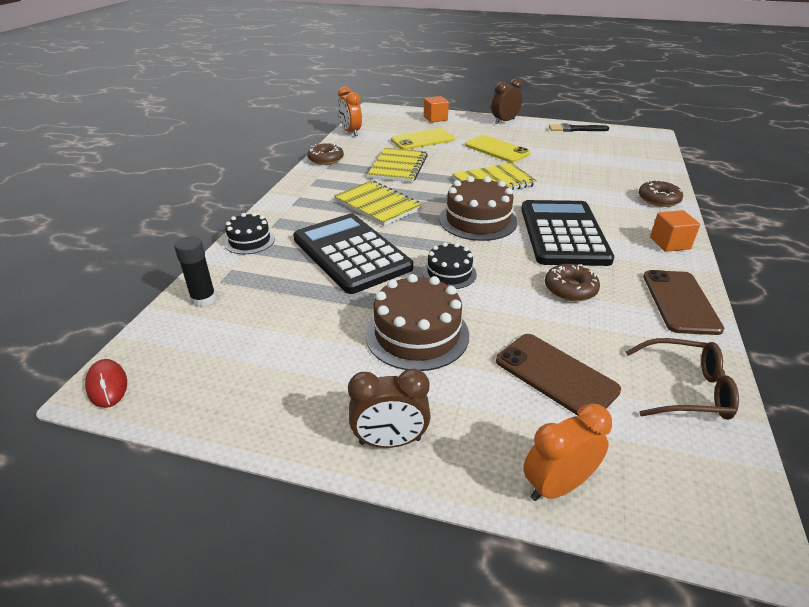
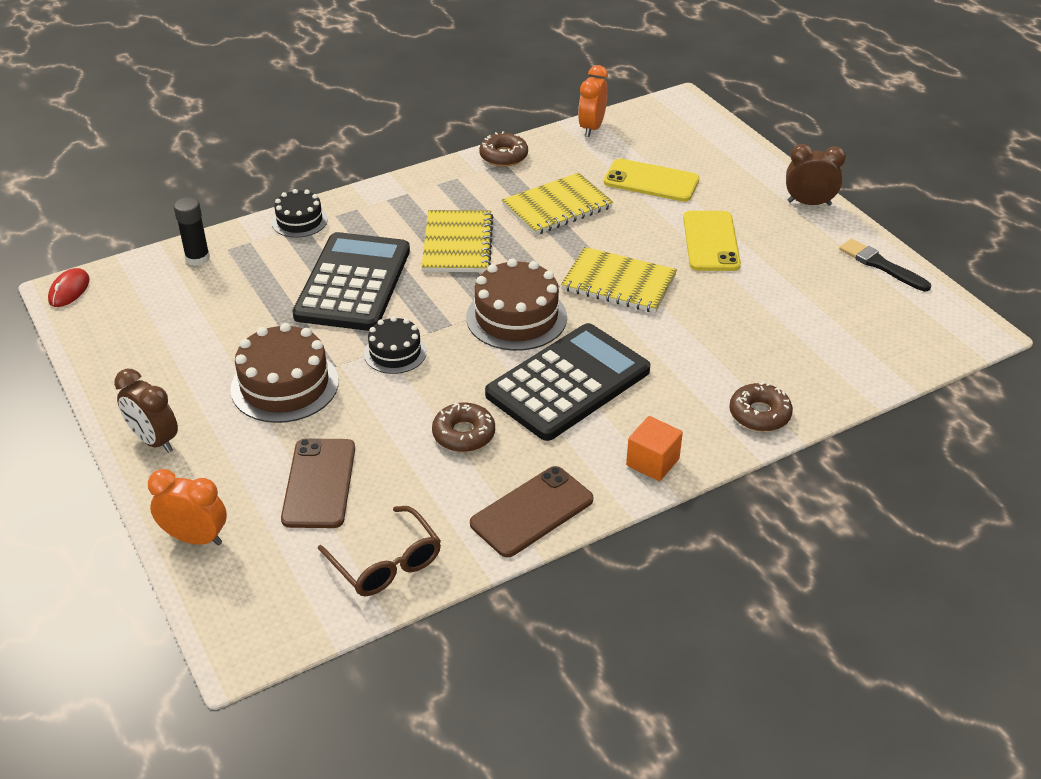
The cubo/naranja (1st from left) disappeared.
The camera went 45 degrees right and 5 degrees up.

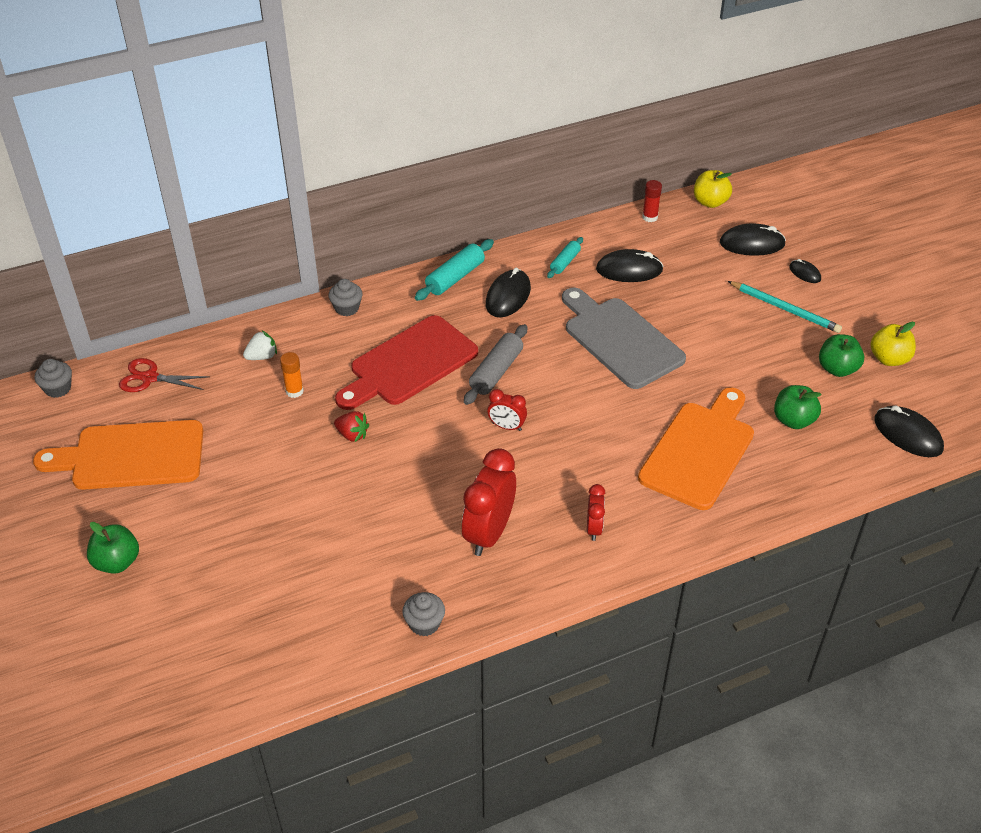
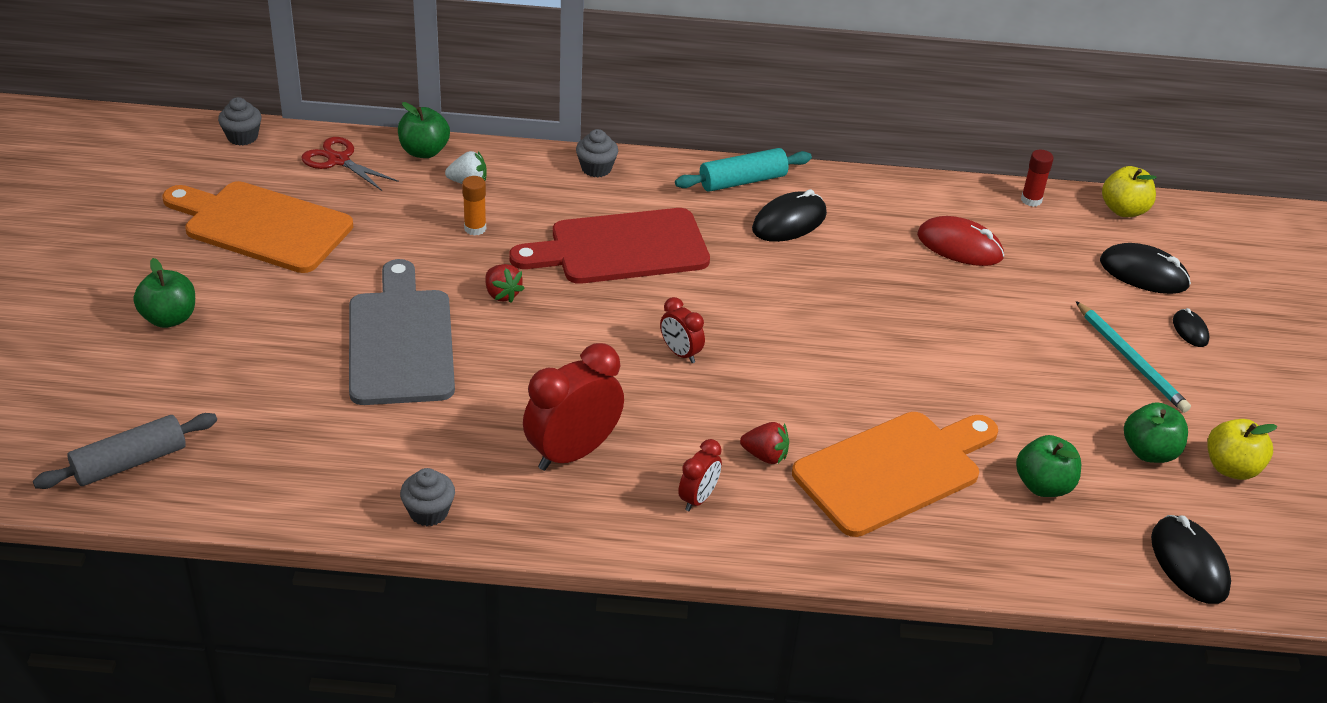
The rodillo/turquesa (2nd from left) disappeared.
The manzana/verde (2nd from left) appeared.
The fresa/rojo (2nd from left) appeared.
The rodillo/gris moved.
The tabla de cortar/gris moved.
The ratón/negro (2nd from left) became the ratón/rojo.
The camera went 25 degrees right and 5 degrees down.

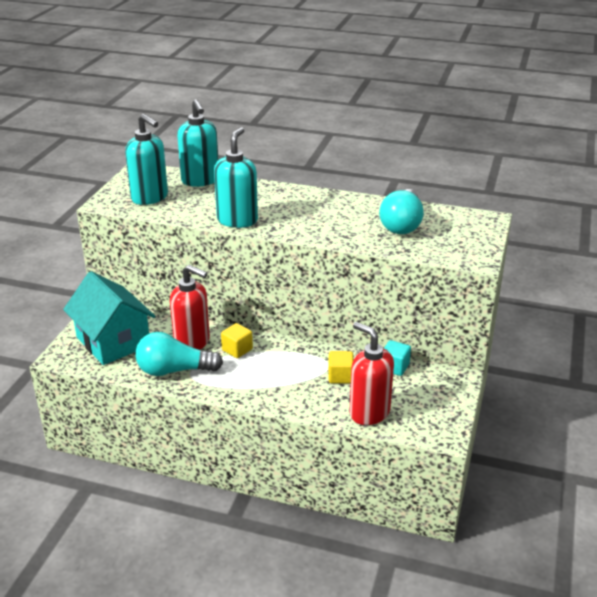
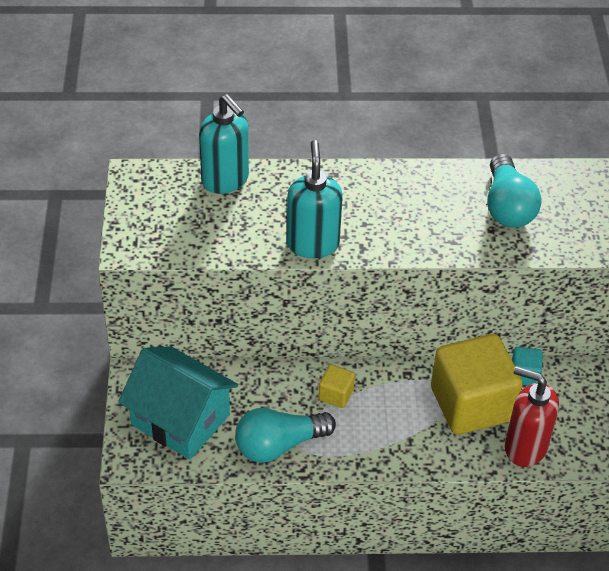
The dispensador de jabón/turquesa (1st from left) disappeared.
The dispensador de jabón/rojo (1st from left) disappeared.
The cubo/amarillo (2nd from left) changed to 2.34 times the size.
The camera went 20 degrees left and 15 degrees up.

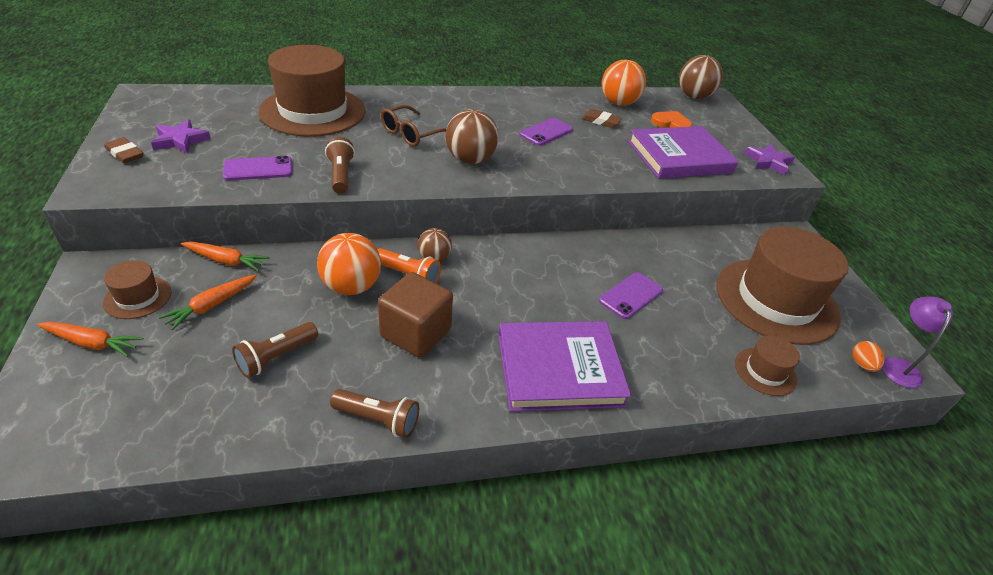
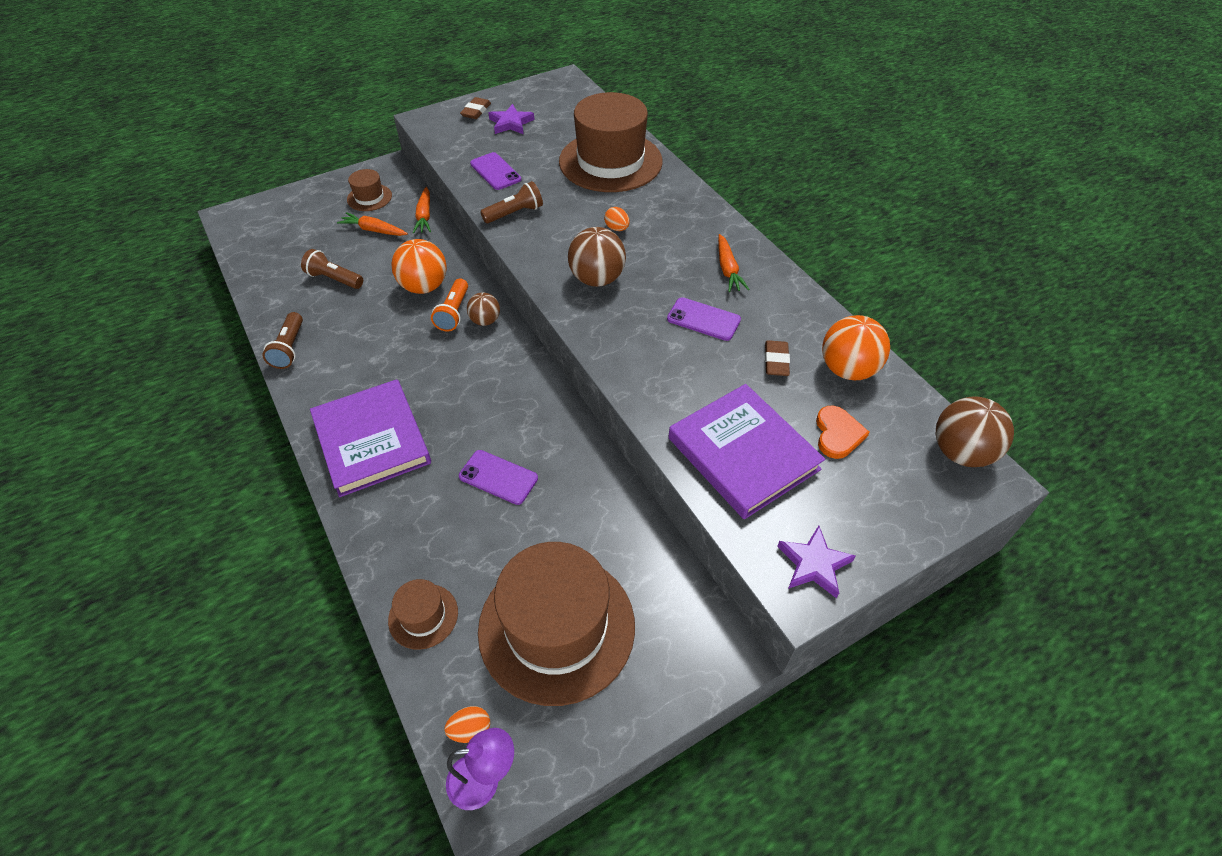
The cubo/marrón disappeared.
The zanahoria/naranja (1st from left in the first image) moved.
The gafas/marrón was replaced by the huevo/naranja (2nd from left).
The camera went 75 degrees right and 10 degrees up.

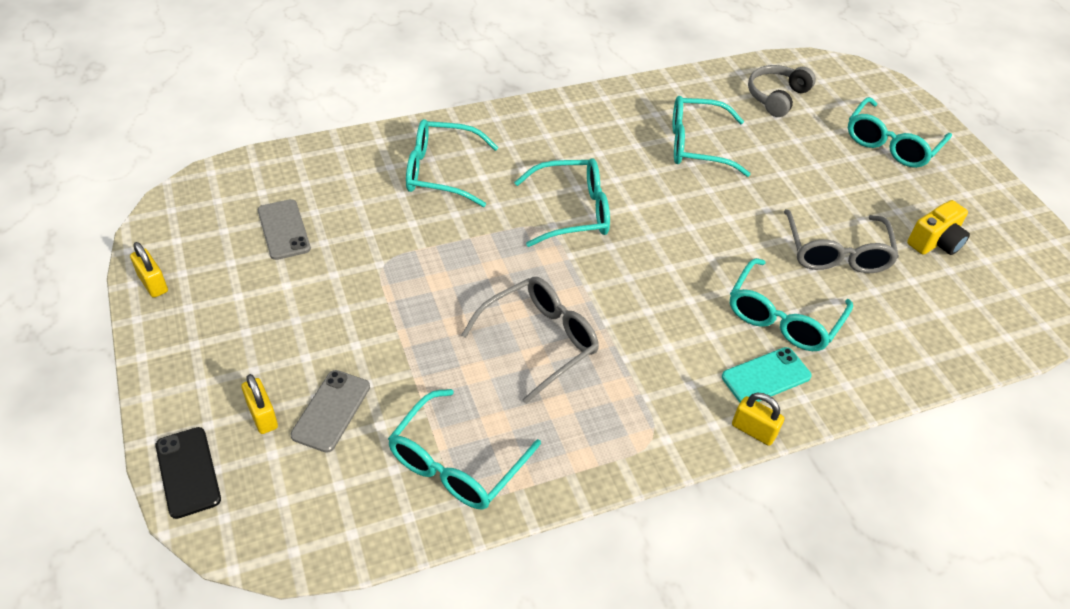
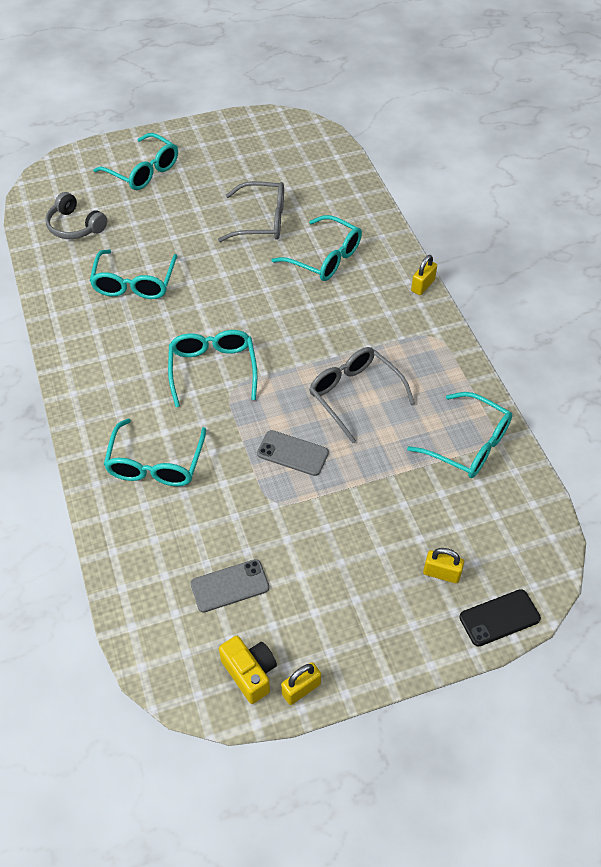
The móvil/turquesa disappeared.
The móvil/gris (2nd from left) moved.
The cámara/amarillo moved.
The candado/amarillo (2nd from left in the first image) turned 45 degrees clockwise.
The camera went 85 degrees left and 5 degrees up.

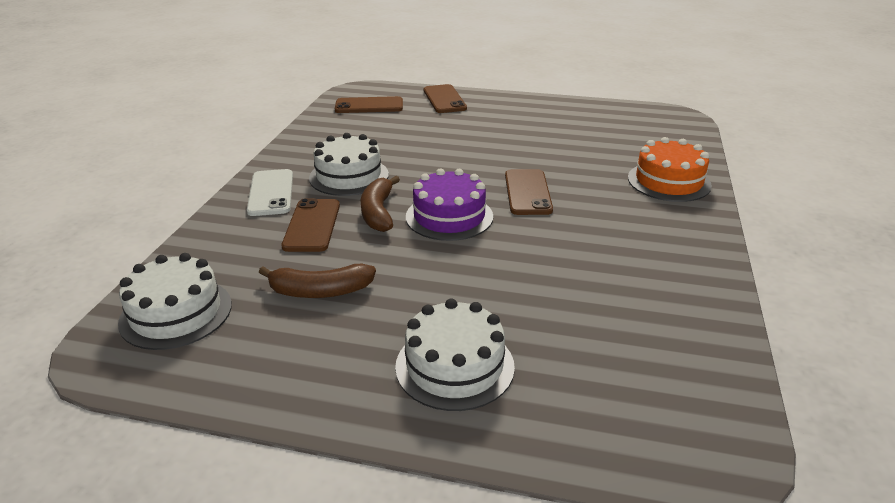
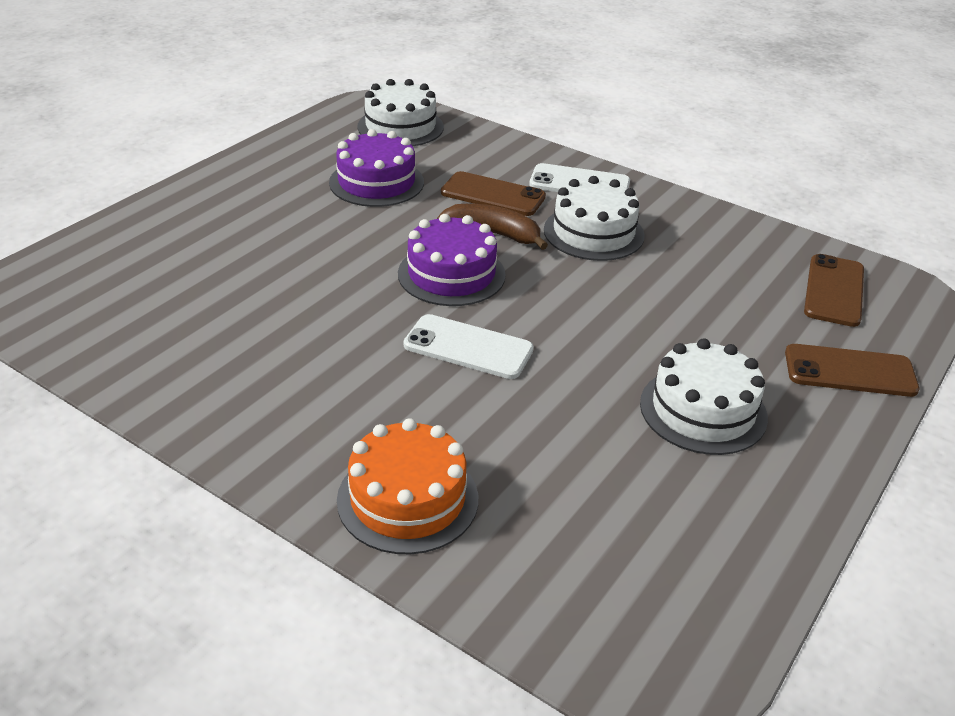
The tarta/blanco (3rd from left) moved.
The plátano/marrón (1st from left) was replaced by the tarta/morado (1st from left).
The móvil/marrón (4th from left) became the móvil/blanco (1st from left).
The camera went 110 degrees right and 5 degrees up.

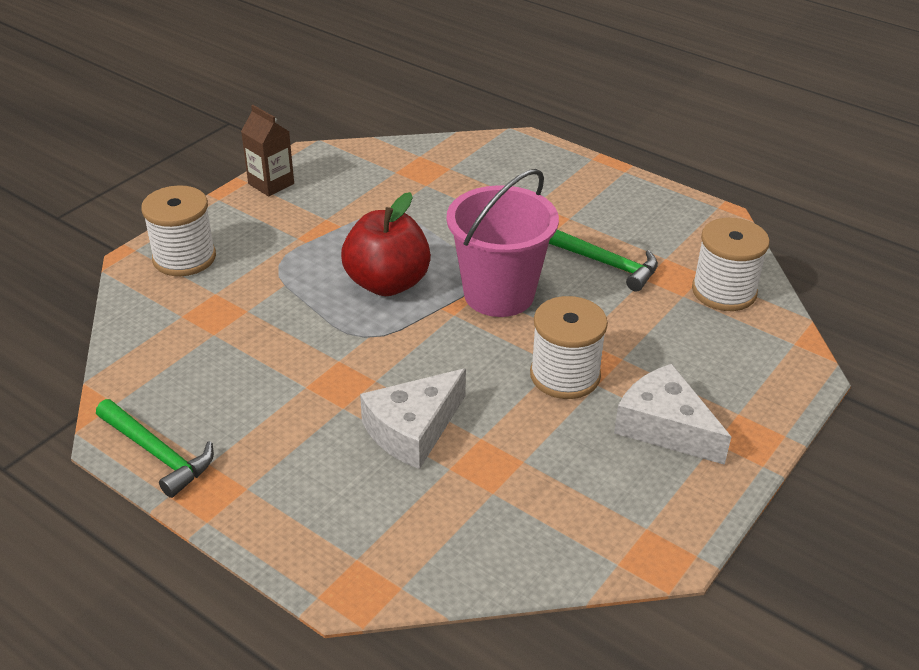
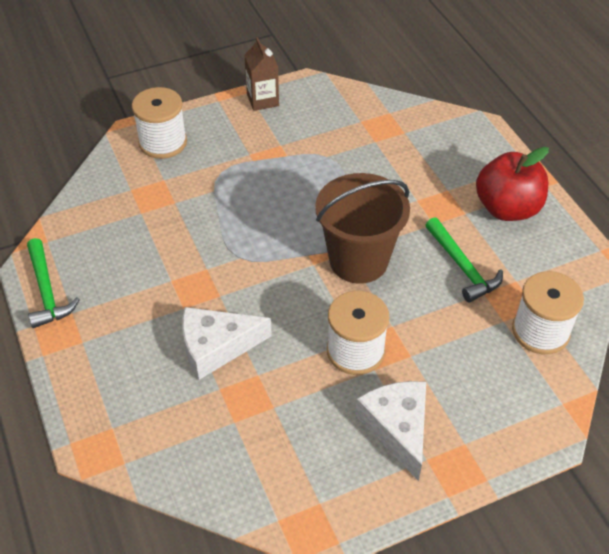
The manzana/rojo moved.
The balde/rosa became the balde/marrón.
The camera went 30 degrees right and 10 degrees up.

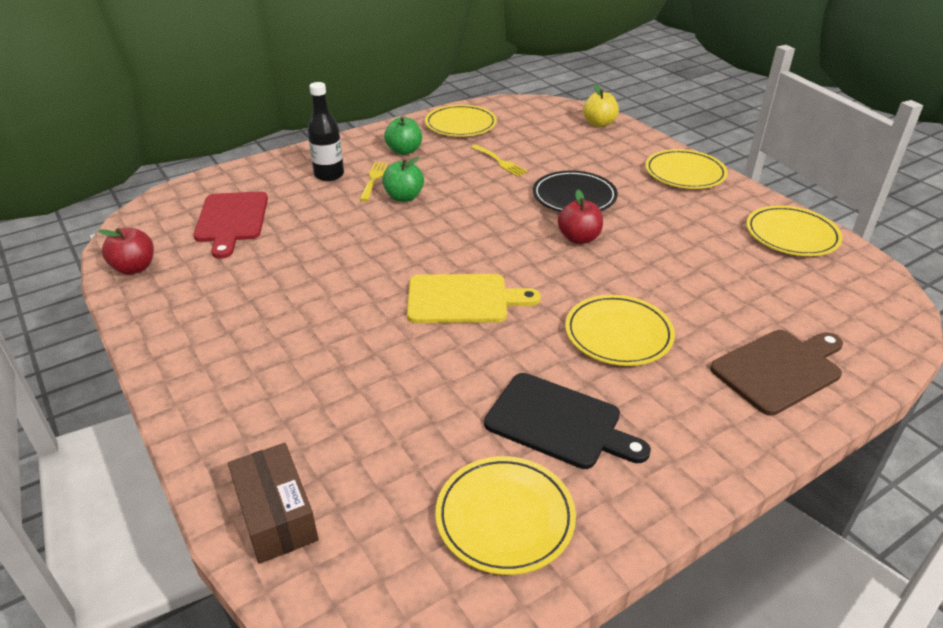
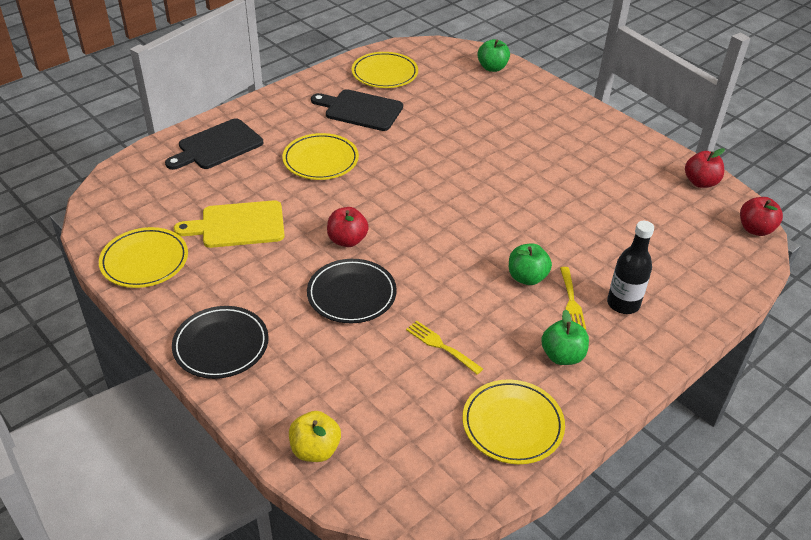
The tabla de cortar/rojo disappeared.
The manzana/rojo (3rd from left) appeared.
The tabla de cortar/amarillo moved.
The caja/marrón was replaced by the manzana/verde (1st from left).
The plato/amarillo (4th from left) became the plato/negro (1st from left).
The tabla de cortar/marrón became the tabla de cortar/negro (1st from left).
The camera went 170 degrees right and 5 degrees up.

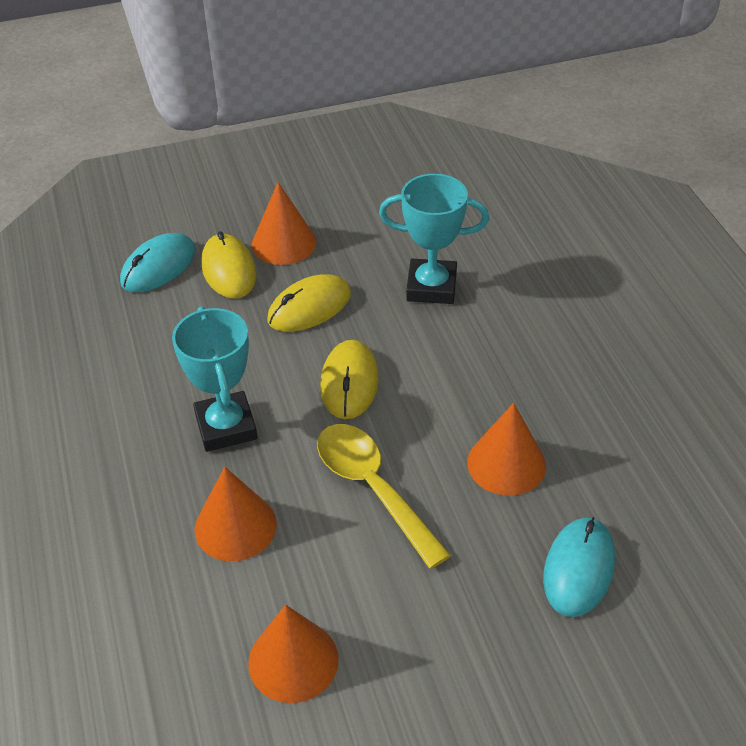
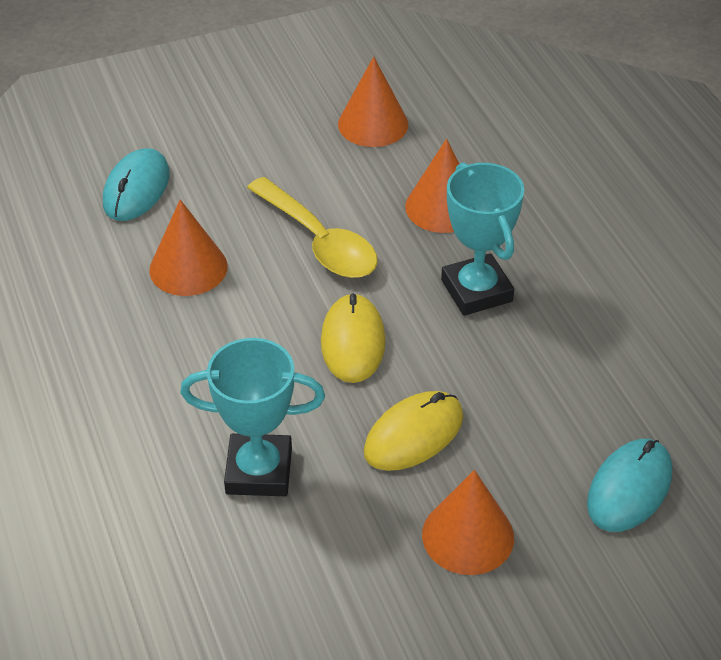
The ratón/amarillo (1st from left) disappeared.
The camera went 175 degrees right and 0 degrees up.

